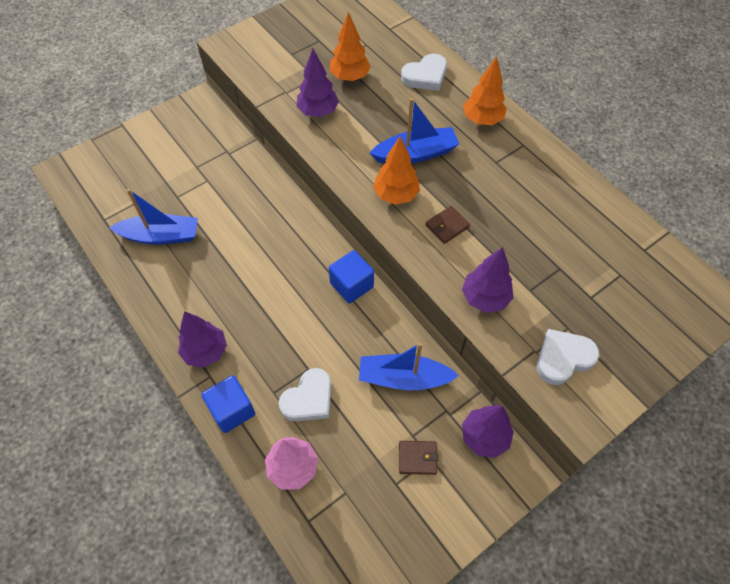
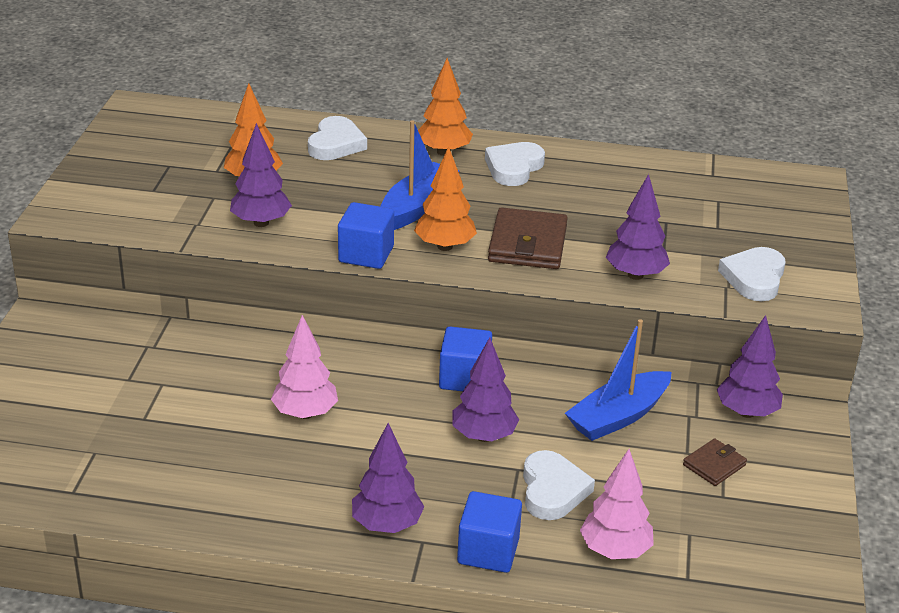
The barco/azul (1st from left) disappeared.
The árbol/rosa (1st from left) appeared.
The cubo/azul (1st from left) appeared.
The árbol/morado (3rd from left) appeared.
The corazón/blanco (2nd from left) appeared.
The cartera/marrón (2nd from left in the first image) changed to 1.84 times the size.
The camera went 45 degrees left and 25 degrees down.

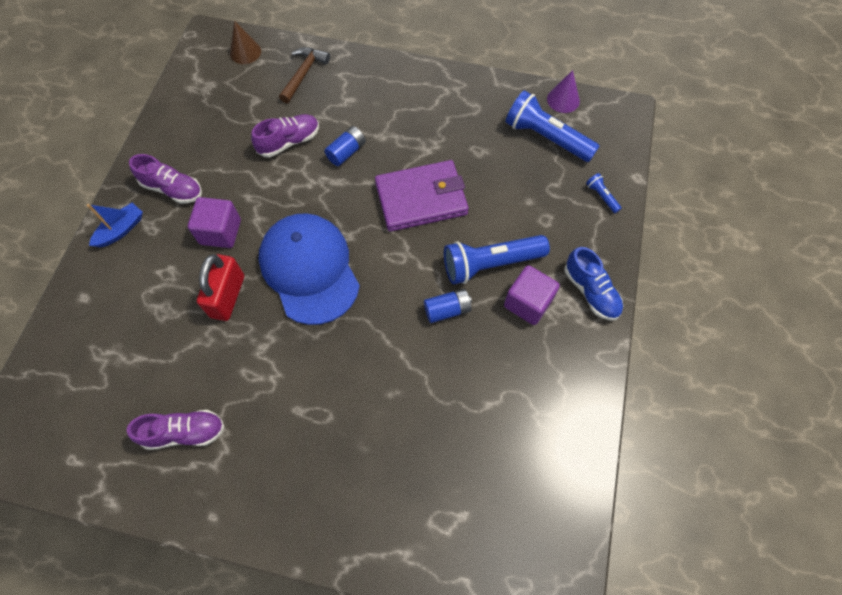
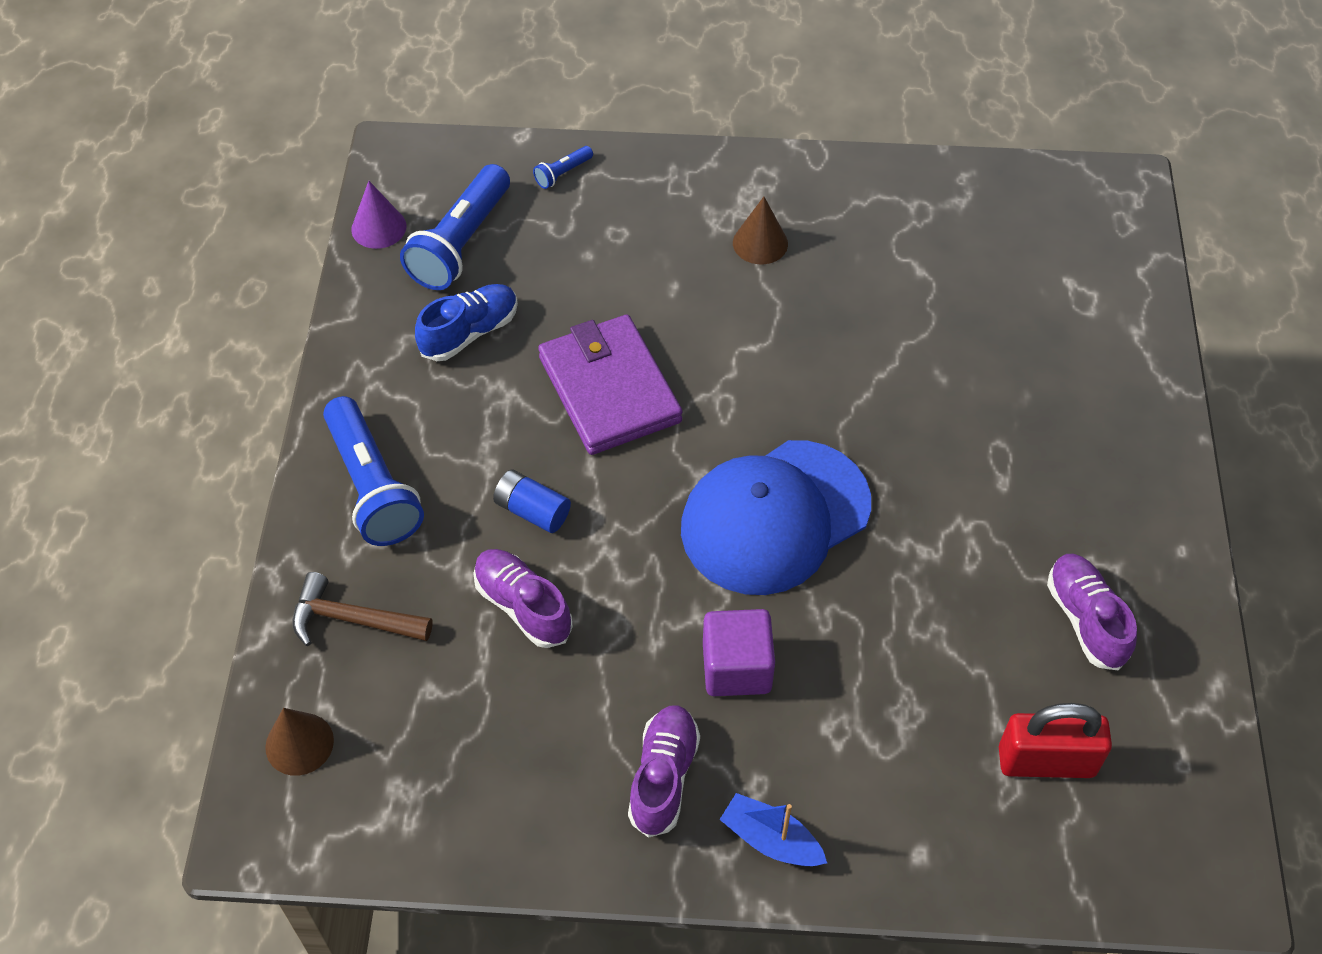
The pila/azul (2nd from left) disappeared.
The candado/rojo moved.
The lámpara de mano/azul (1st from left) moved.
The zapato/azul moved.
The cubo/morado (2nd from left) was replaced by the cono/marrón (2nd from left).
The camera went 100 degrees left and 10 degrees down.

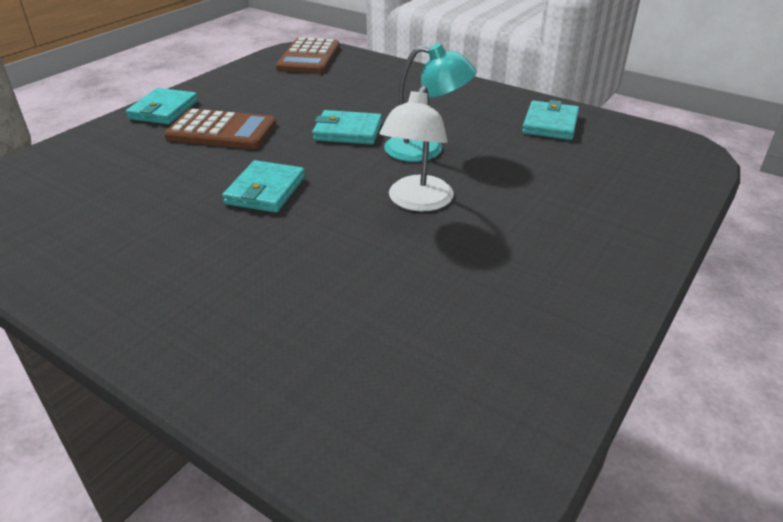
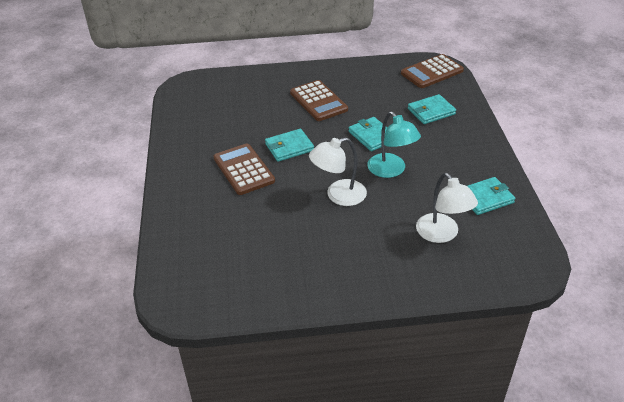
The calculadora/marrón (1st from left) appeared.
The lámpara/blanco (2nd from left) appeared.
The cartera/turquesa (1st from left in the first image) moved.
The camera went 50 degrees right and 5 degrees up.

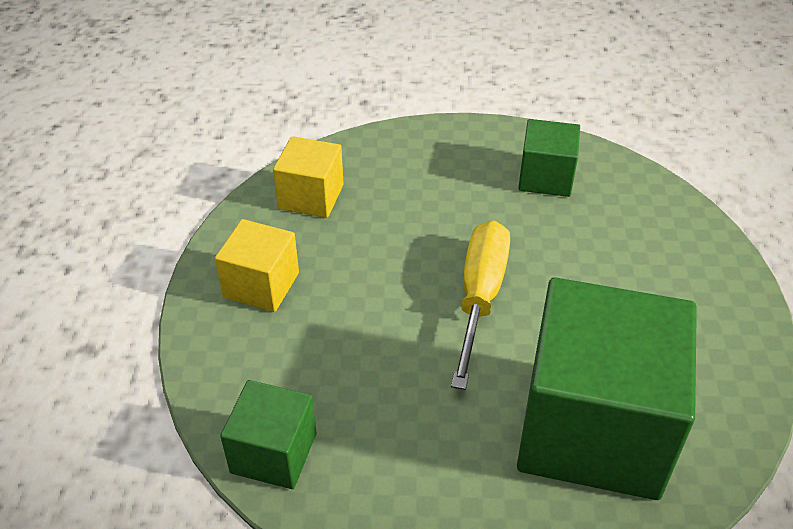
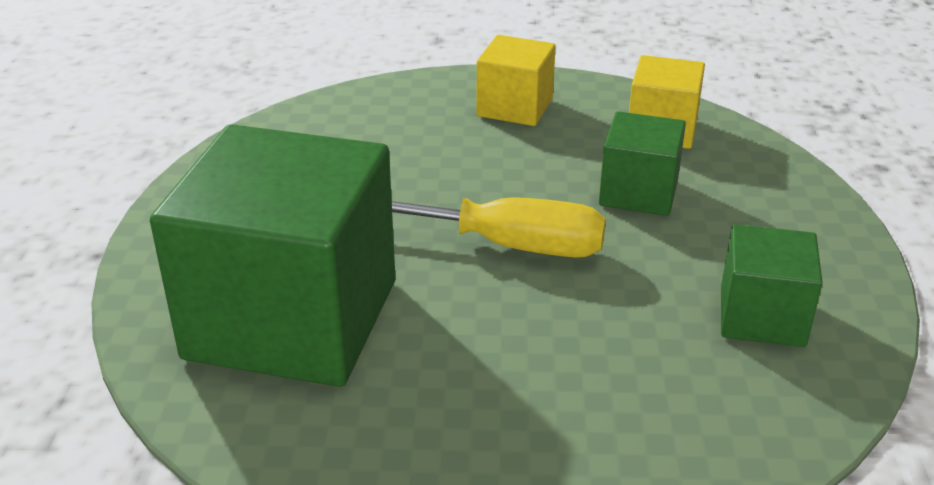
The cubo/verde (1st from left in the first image) moved.
The camera went 90 degrees right and 10 degrees down.

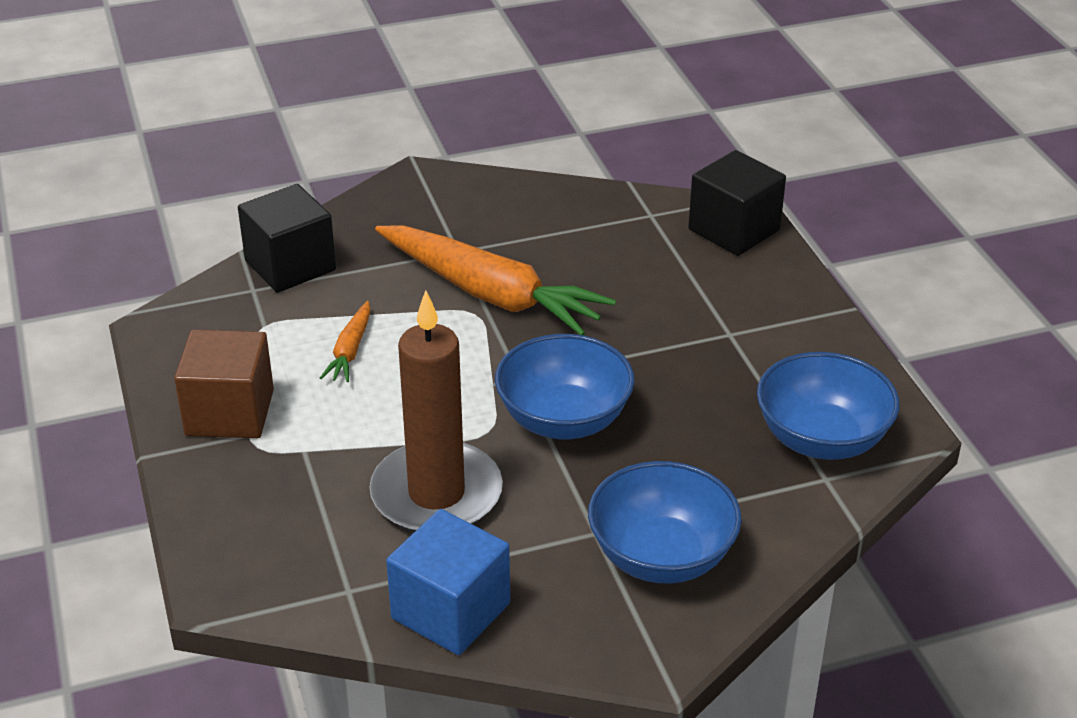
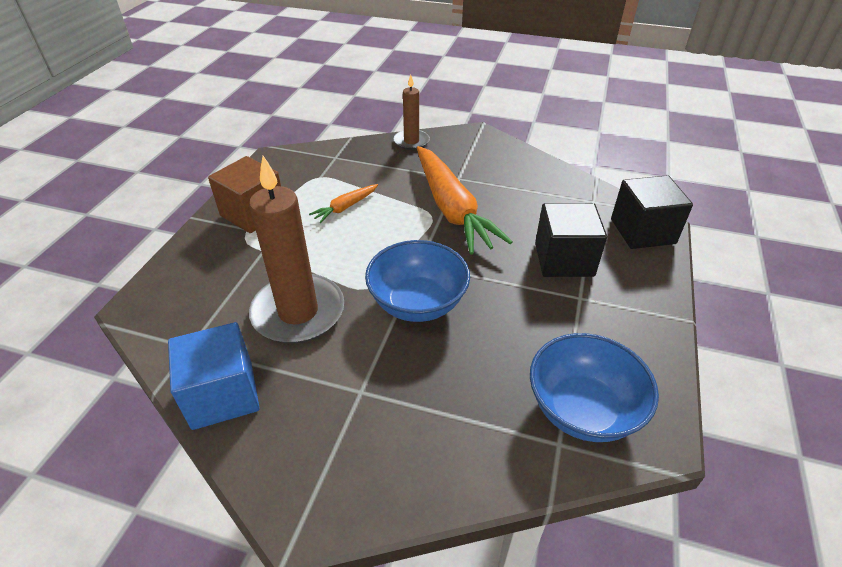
The cuenco/azul (2nd from left) disappeared.
The vela/marrón (2nd from left) appeared.
The cubo/negro (1st from left) moved.
The camera went 35 degrees right and 5 degrees up.

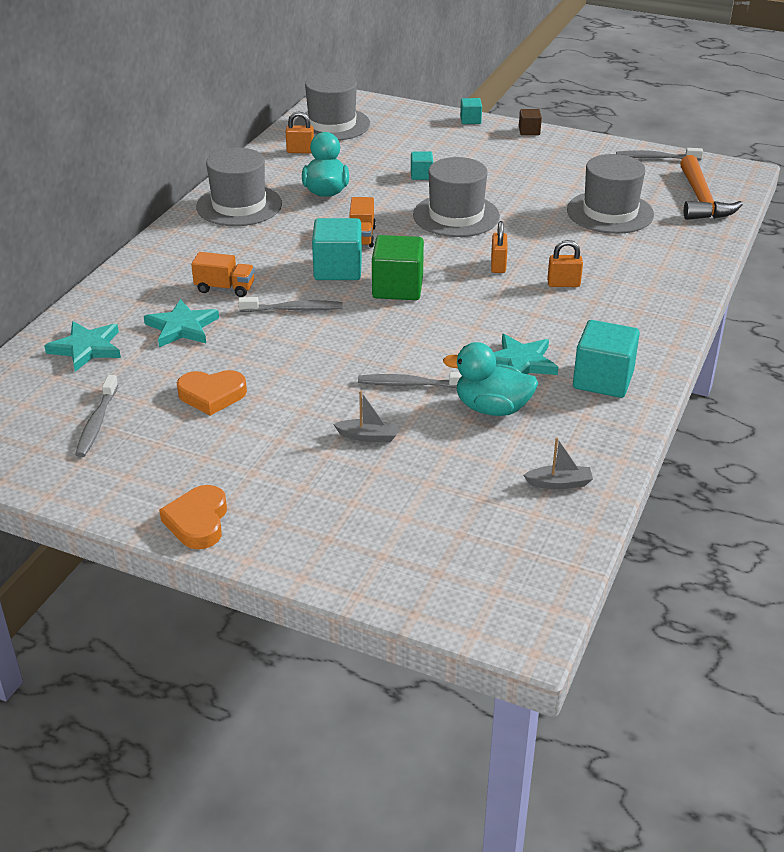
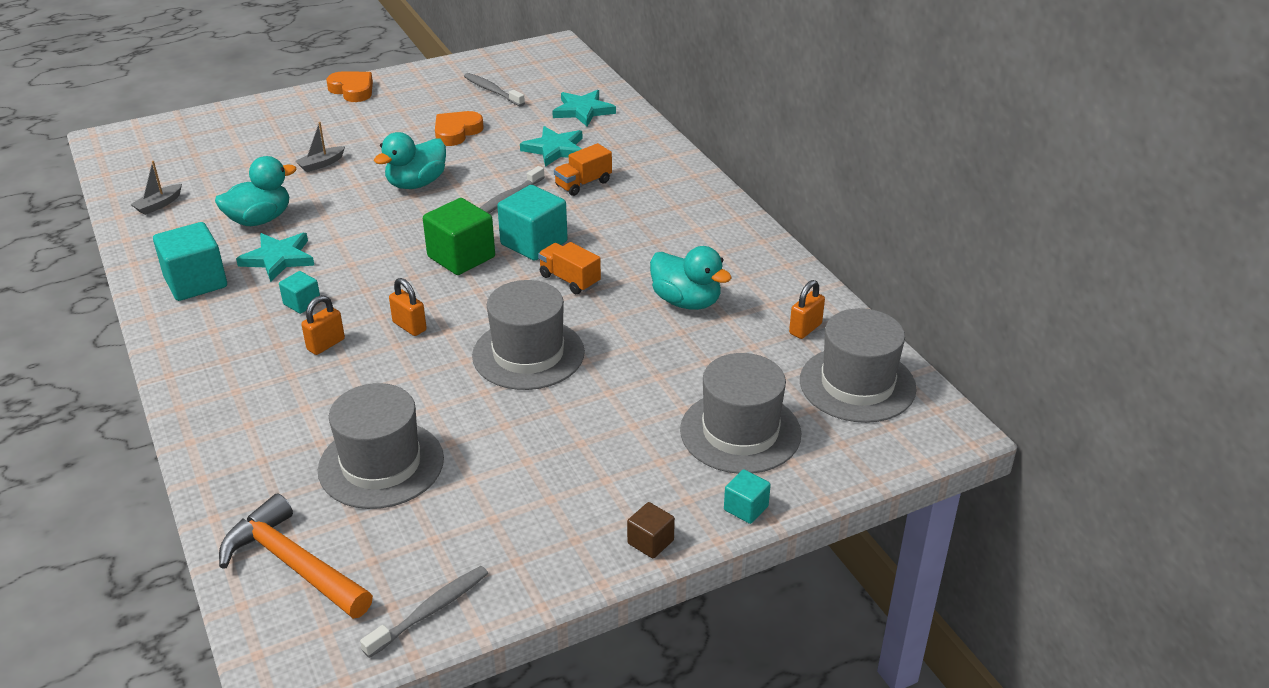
The cepillo de dientes/gris (3rd from left) disappeared.
The pato/turquesa (2nd from left) appeared.
The sombrero/gris (1st from left in the first image) moved.
The cubo/turquesa (2nd from left) moved.
The camera went 130 degrees right and 0 degrees up.

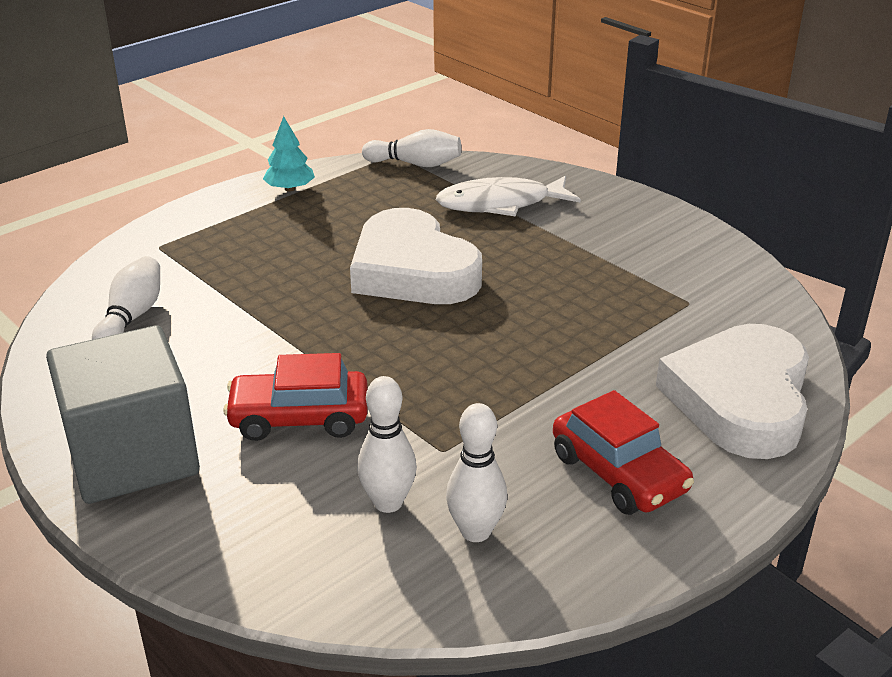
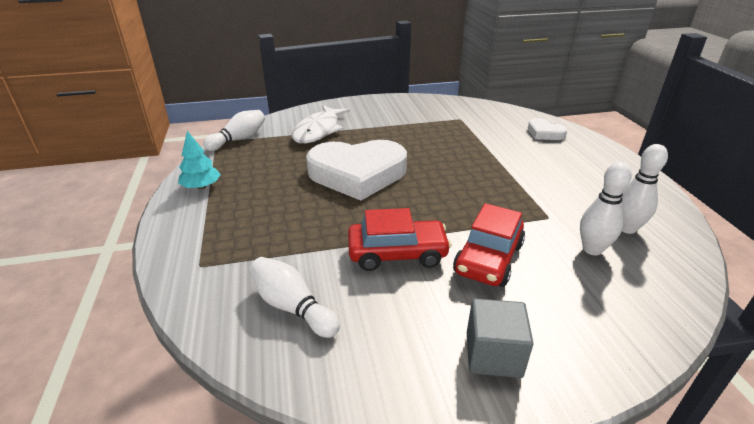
The coche/rojo (2nd from left in the first image) moved.
The cubo/gris changed to 0.53 times the size.
The corazón/blanco (2nd from left) changed to 0.46 times the size.
The camera went 60 degrees left and 0 degrees up.

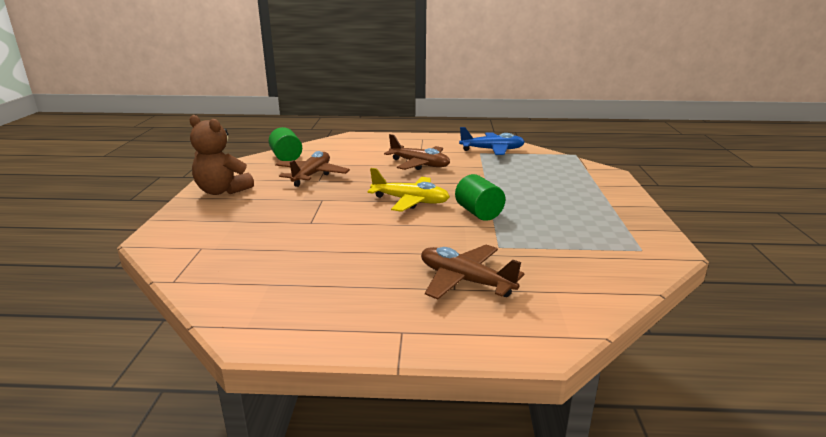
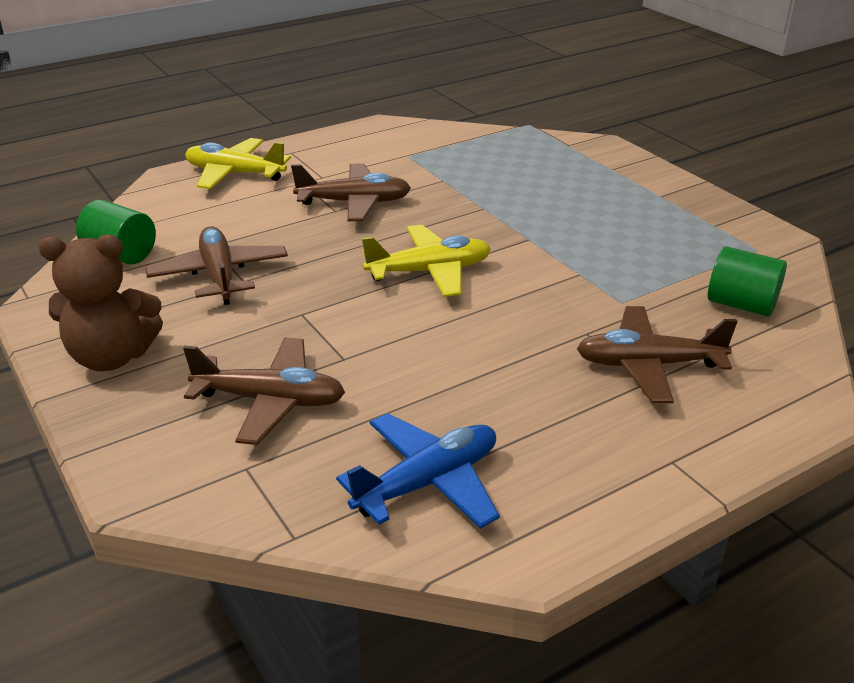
The avión/marrón (2nd from left) appeared.
The avión/amarillo (1st from left) appeared.
The cilindro/verde (2nd from left) moved.
The avión/azul moved.
The camera went 35 degrees left and 10 degrees up.

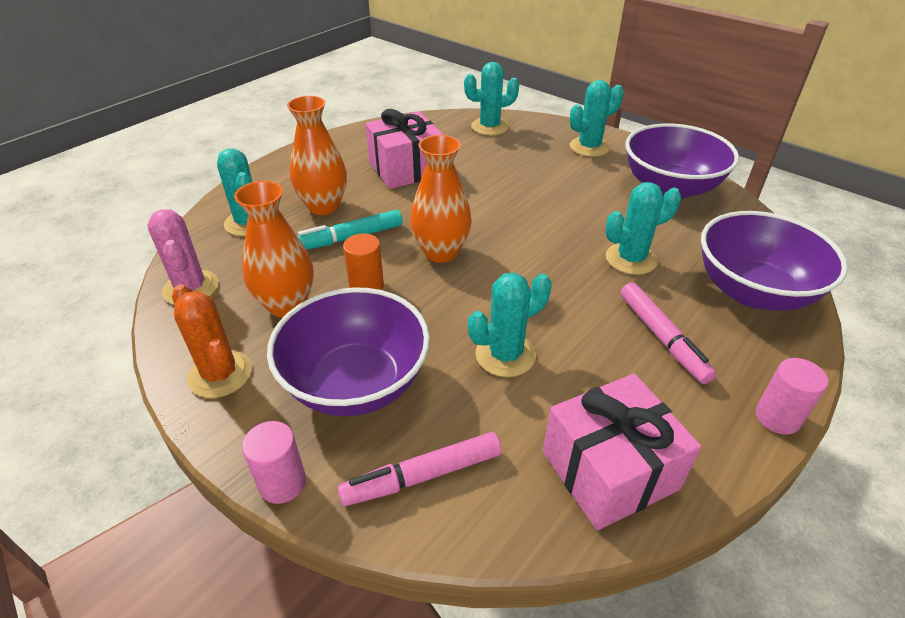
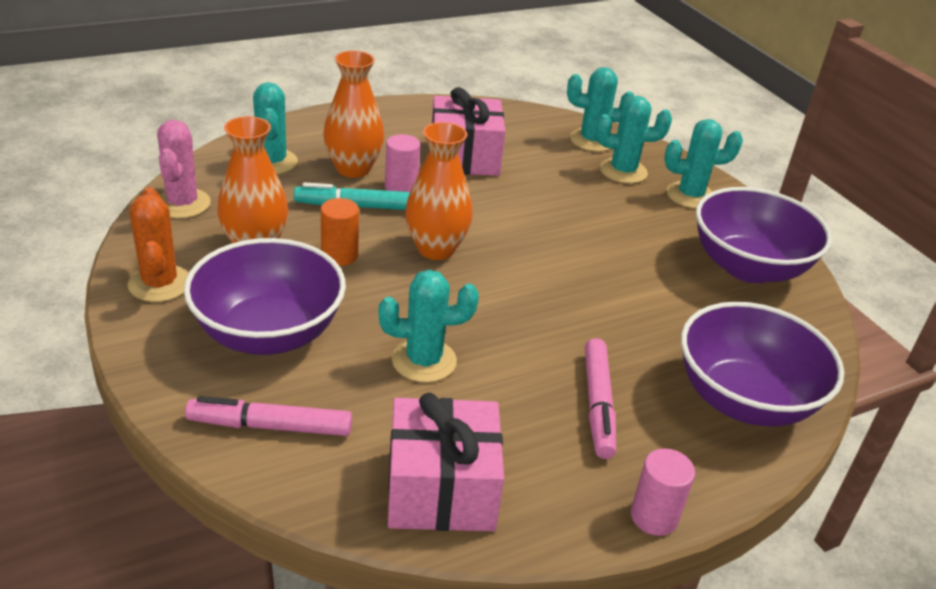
The cilindro/rosa (1st from left) moved.
The cactus/turquesa (5th from left in the first image) moved.
The camera went 20 degrees right and 5 degrees down.

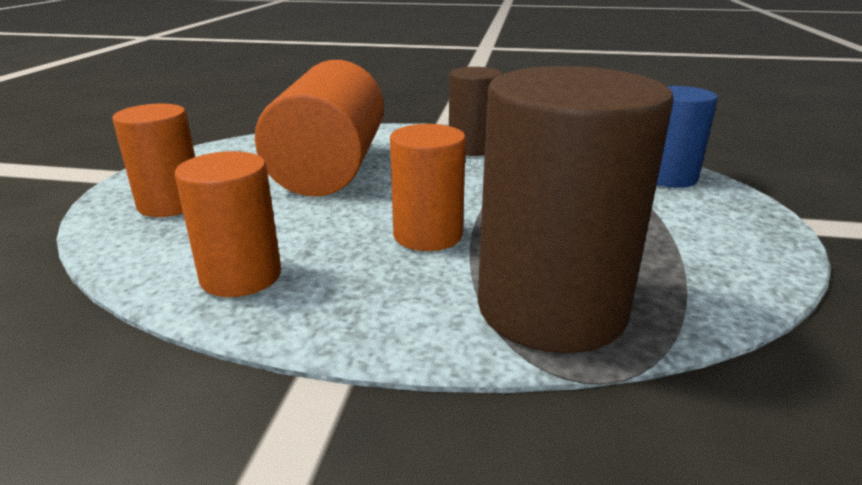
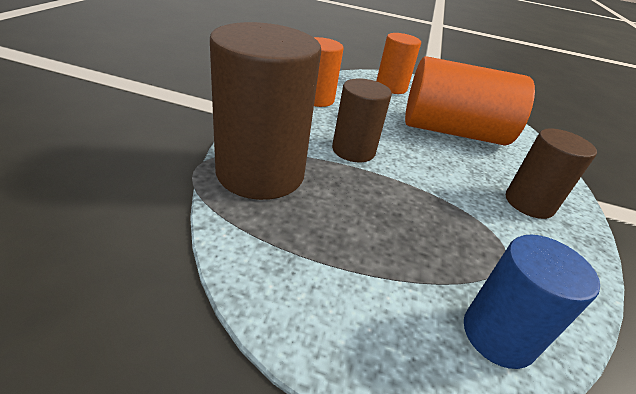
The cilindro/naranja (4th from left) became the cilindro/marrón (2nd from left).
The camera went 90 degrees right and 10 degrees up.

